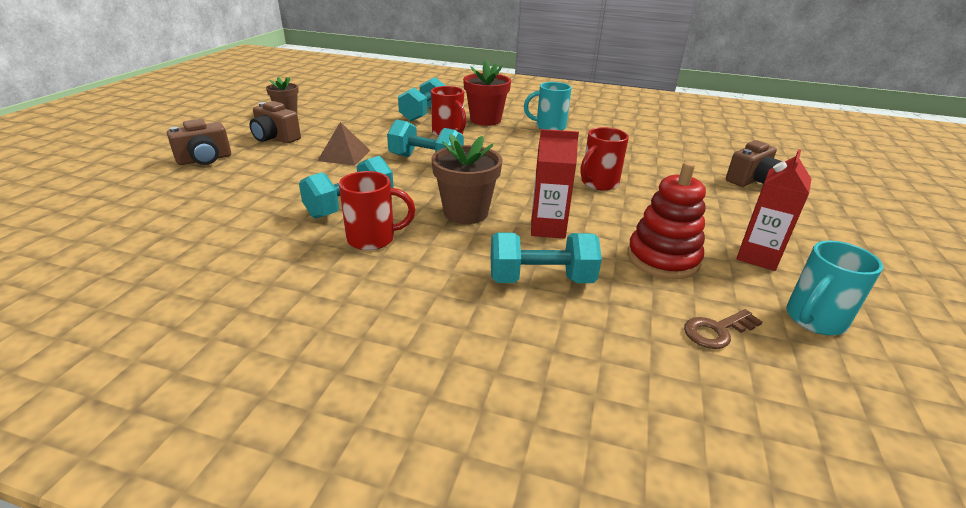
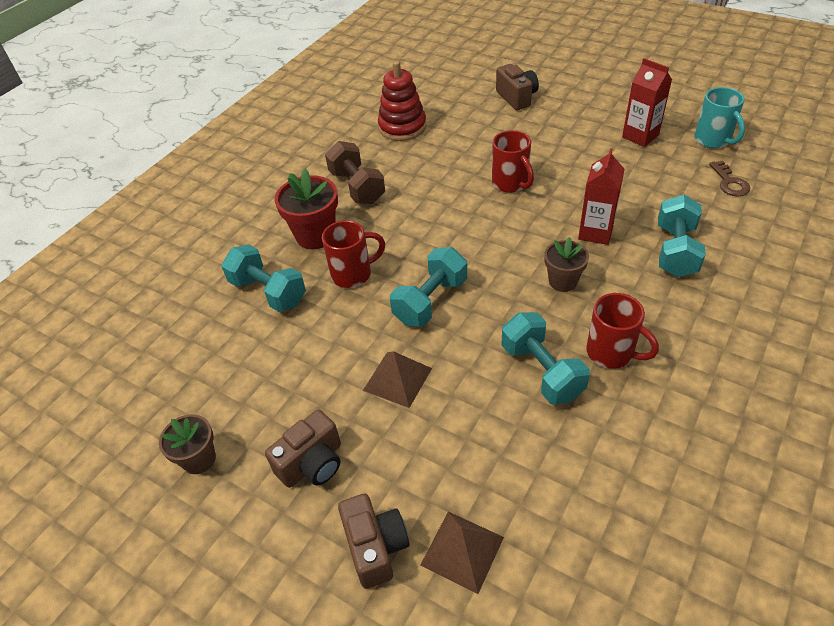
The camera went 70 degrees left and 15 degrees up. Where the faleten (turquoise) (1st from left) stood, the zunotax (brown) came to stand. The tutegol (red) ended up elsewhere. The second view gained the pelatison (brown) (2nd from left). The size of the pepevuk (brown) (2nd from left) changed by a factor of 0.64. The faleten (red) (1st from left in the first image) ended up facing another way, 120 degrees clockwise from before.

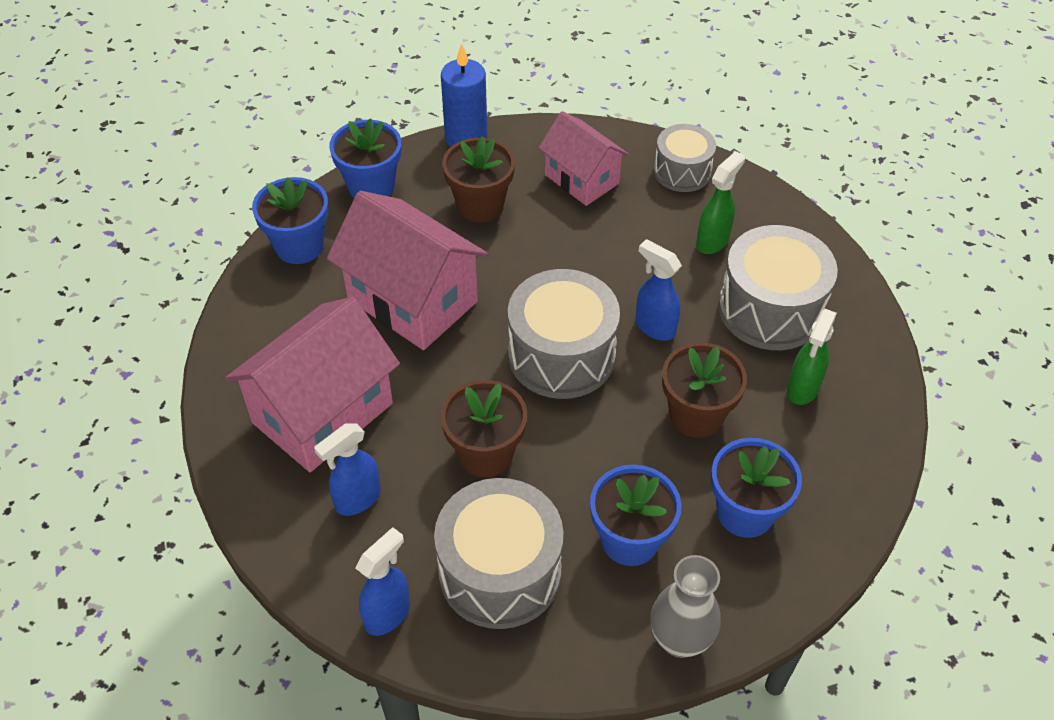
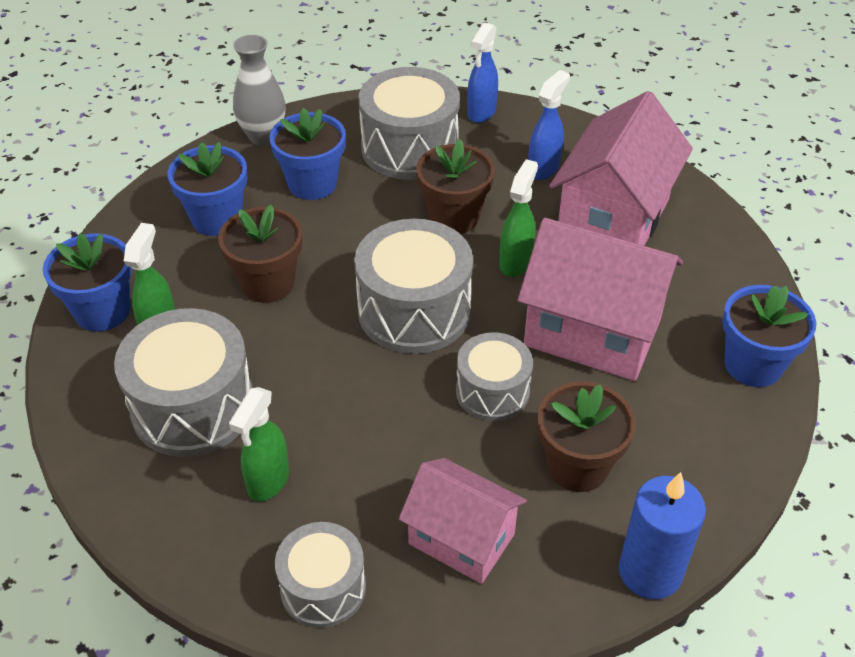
The camera went 165 degrees right and 5 degrees down. The pepevuk (blue) (2nd from left in the first image) ended up elsewhere. The second view gained the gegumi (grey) (5th from left). The second view gained the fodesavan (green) (3rd from left). The second view lost the fodesavan (blue) (3rd from left).

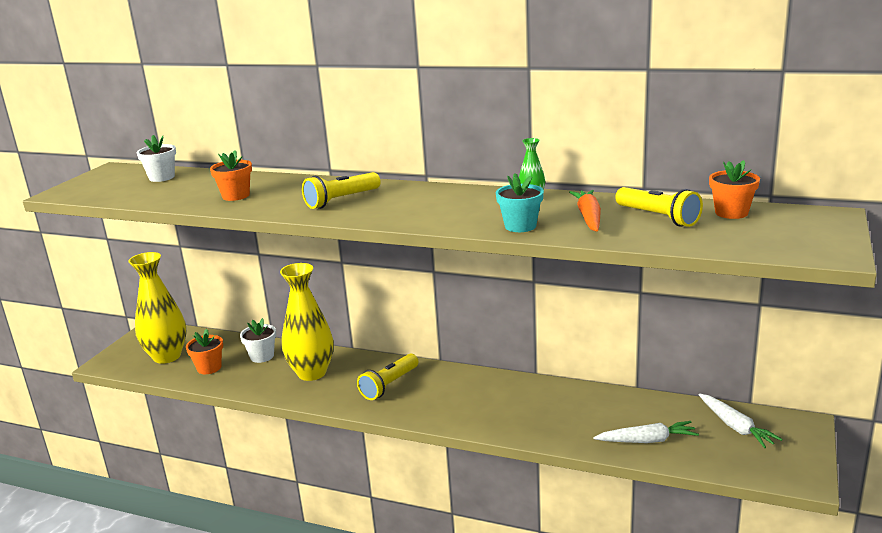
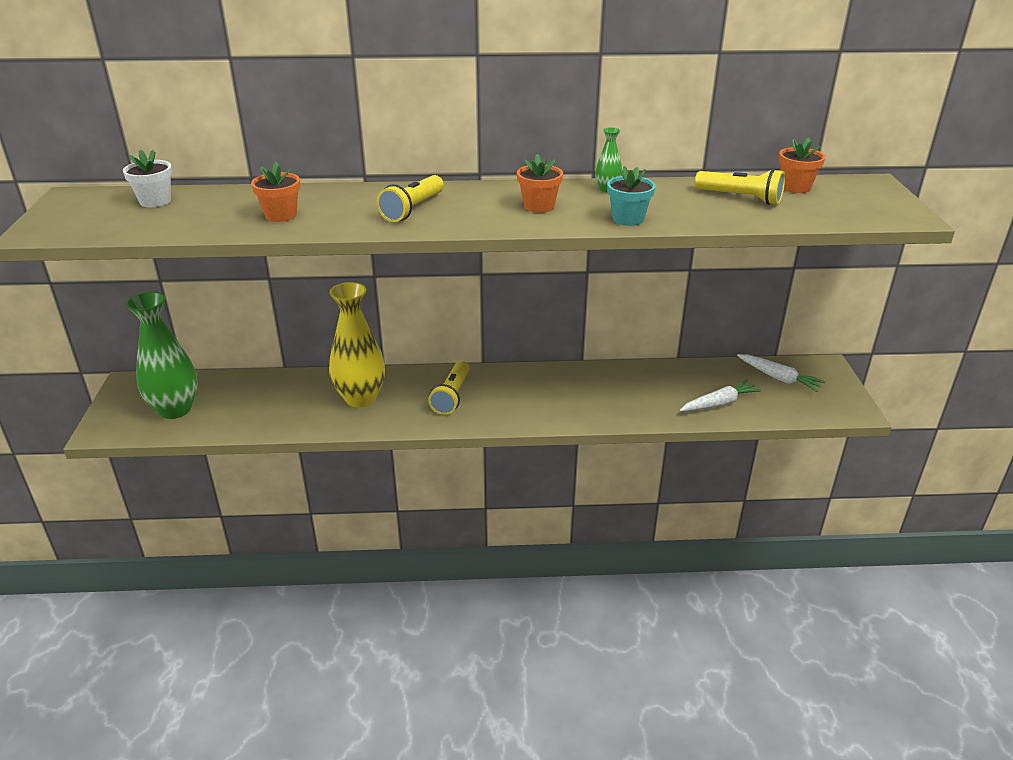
The camera went 25 degrees left and 10 degrees up. What was the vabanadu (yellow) (1st from left) turned into the vabanadu (green) (1st from left). The pepevuk (orange) (1st from left in the first image) ended up elsewhere. The second view lost the pepevuk (white) (2nd from left). The second view lost the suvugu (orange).

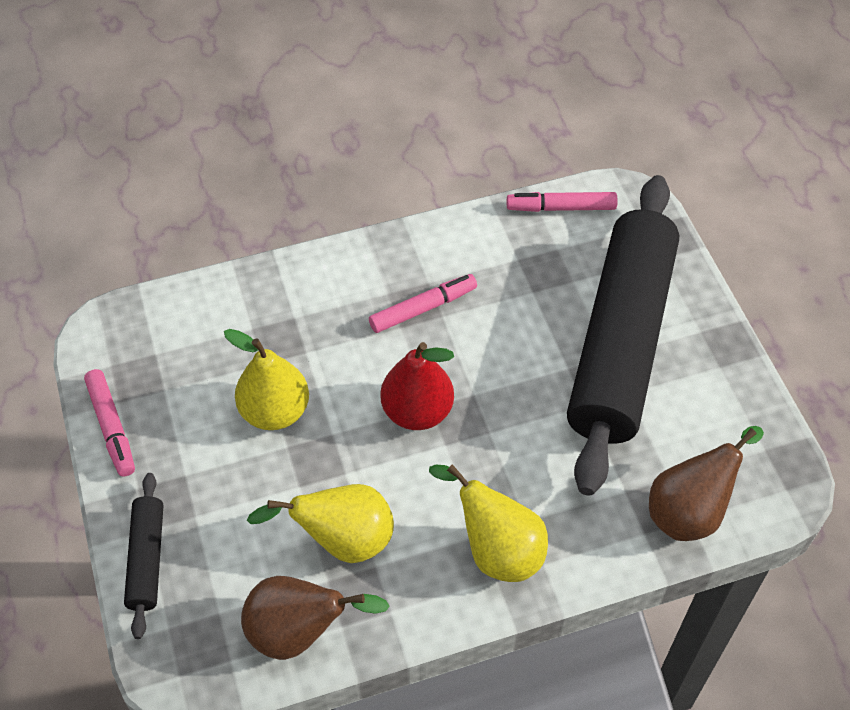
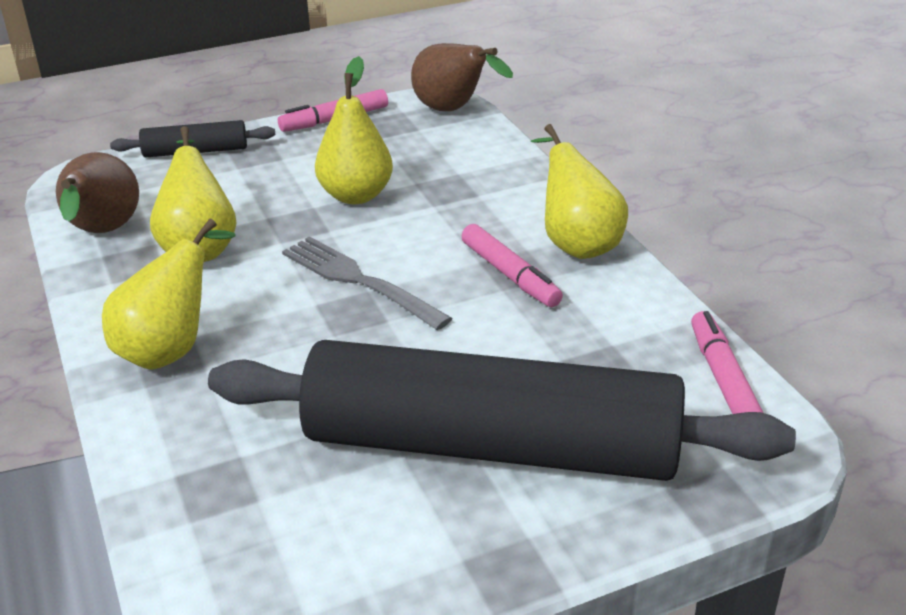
The camera went 85 degrees right and 20 degrees down. Where the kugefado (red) stood, the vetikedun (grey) came to stand. The kugefado (brown) (2nd from left) ended up elsewhere. The second view gained the kugefado (yellow) (4th from left).

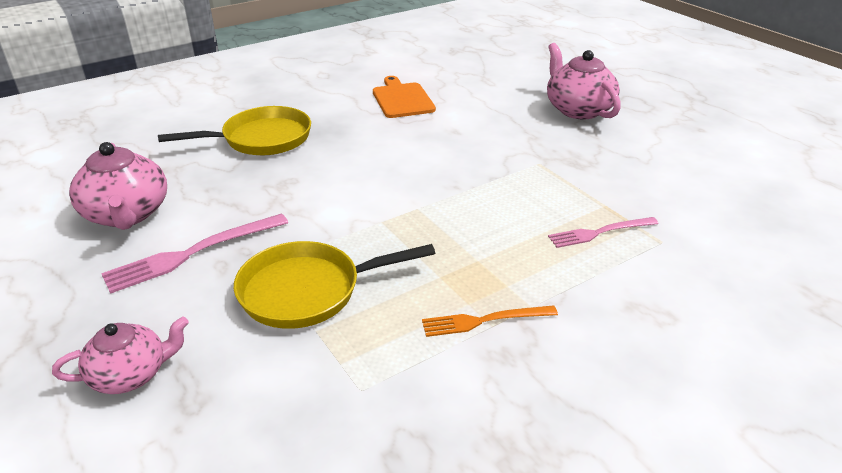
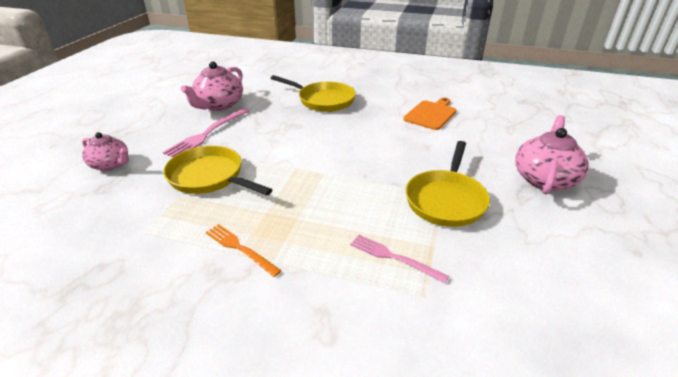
The camera went 50 degrees right and 0 degrees up. The vetikedun (pink) (1st from left) ended up facing another way, 75 degrees counterclockwise from before. The second view gained the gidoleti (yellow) (3rd from left).

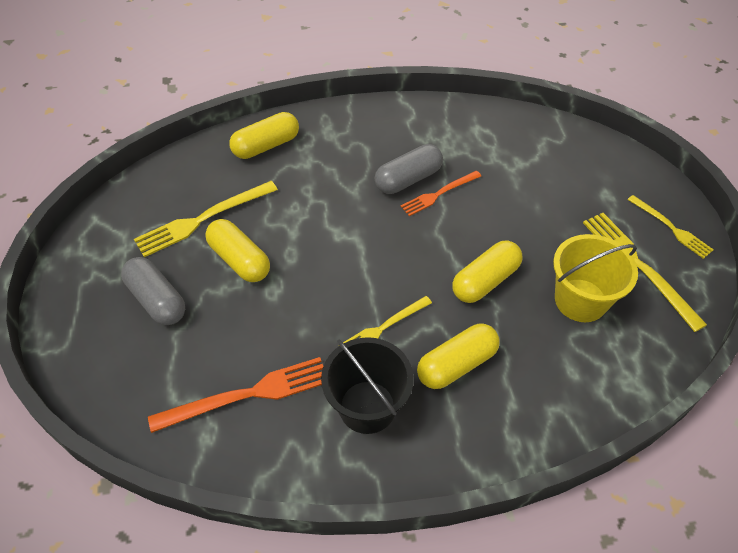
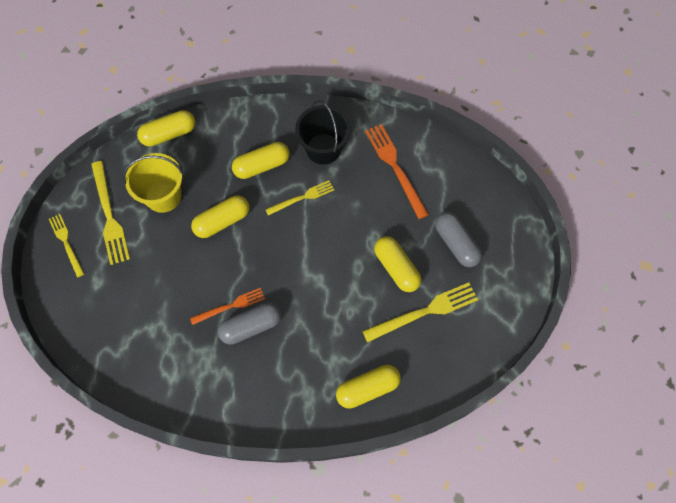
The camera went 170 degrees left and 15 degrees up. The second view gained the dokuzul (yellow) (1st from left). The vetikedun (orange) (1st from left in the first image) ended up facing another way, 75 degrees clockwise from before.

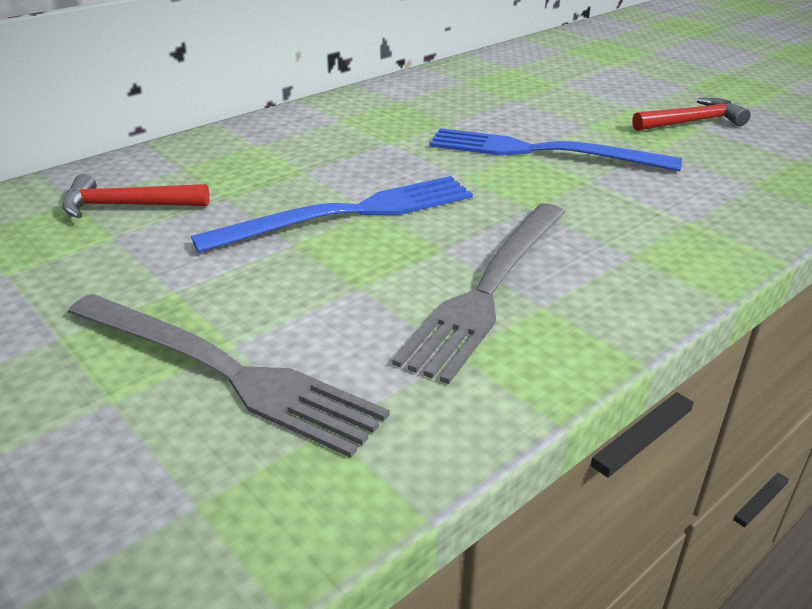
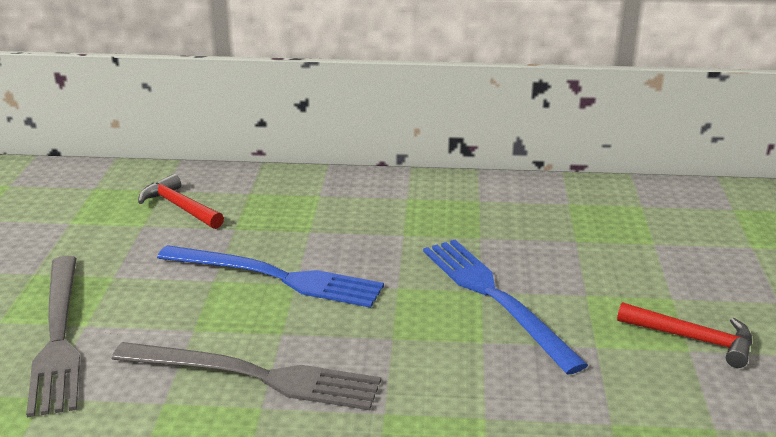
The camera went 45 degrees right and 5 degrees down. The vetikedun (grey) (2nd from left) ended up facing another way, 150 degrees counterclockwise from before.

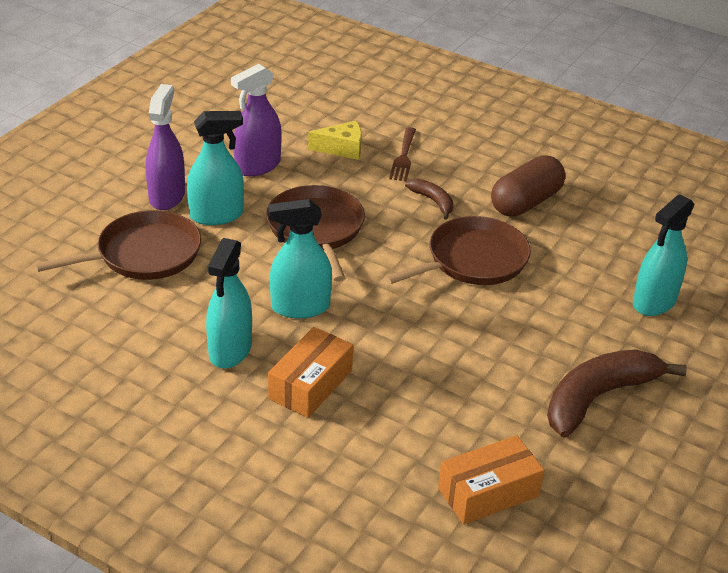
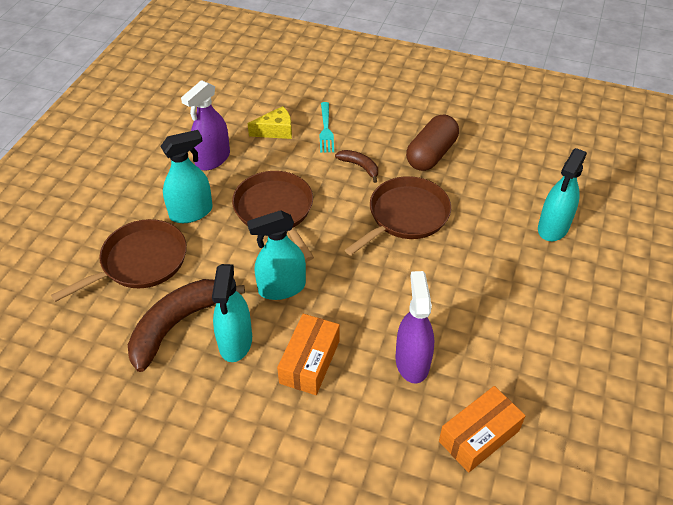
The camera went 10 degrees left and 10 degrees up. The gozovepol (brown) (2nd from left in the first image) ended up elsewhere. What was the vetikedun (brown) turned into the vetikedun (turquoise). The fodesavan (purple) (1st from left in the first image) ended up elsewhere.

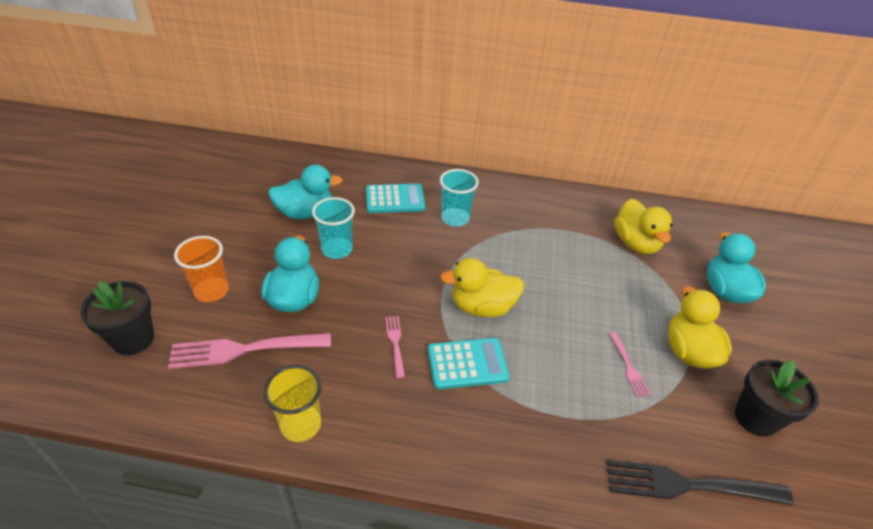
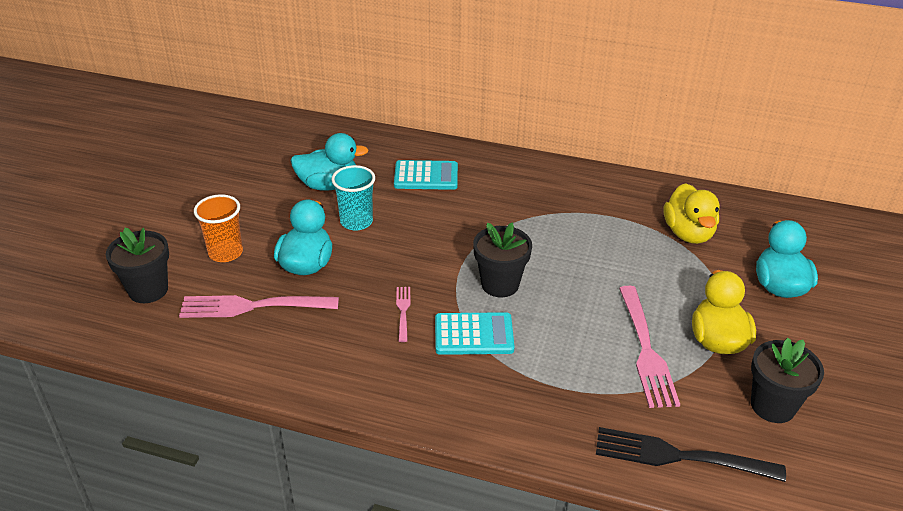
The camera went 10 degrees right and 5 degrees down. Where the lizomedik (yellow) (1st from left) stood, the pepevuk (black) (2nd from left) came to stand. The size of the vetikedun (pink) (3rd from left) changed by a factor of 2.00. The second view lost the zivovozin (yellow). The second view lost the zivovozin (turquoise) (2nd from left).

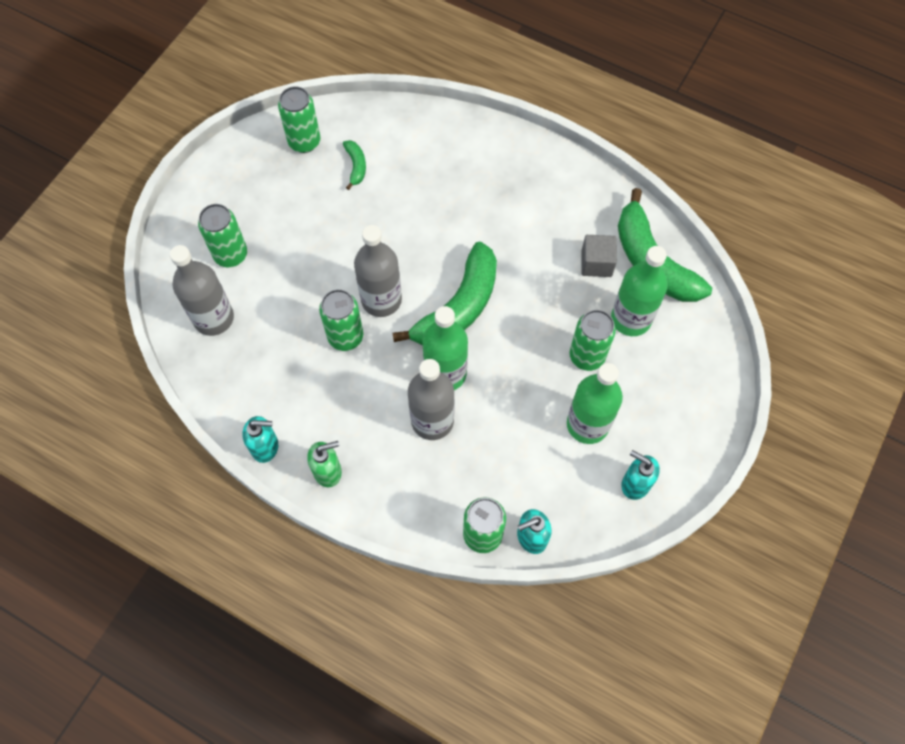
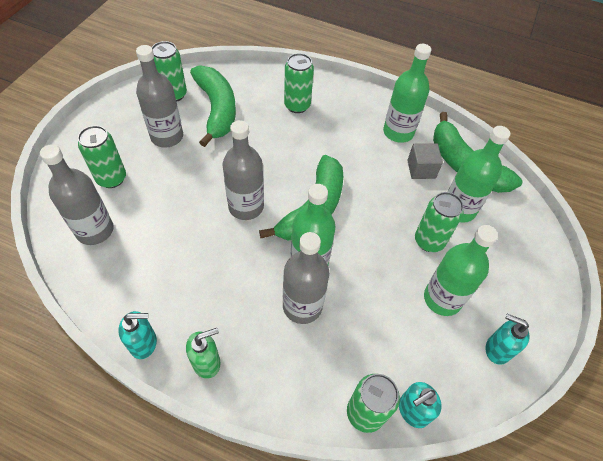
The camera went 10 degrees left and 10 degrees down. The second view gained the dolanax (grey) (2nd from left). The size of the gozovepol (green) (1st from left) changed by a factor of 2.28. The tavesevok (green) (3rd from left) ended up elsewhere. The second view gained the dolanax (green) (2nd from left).

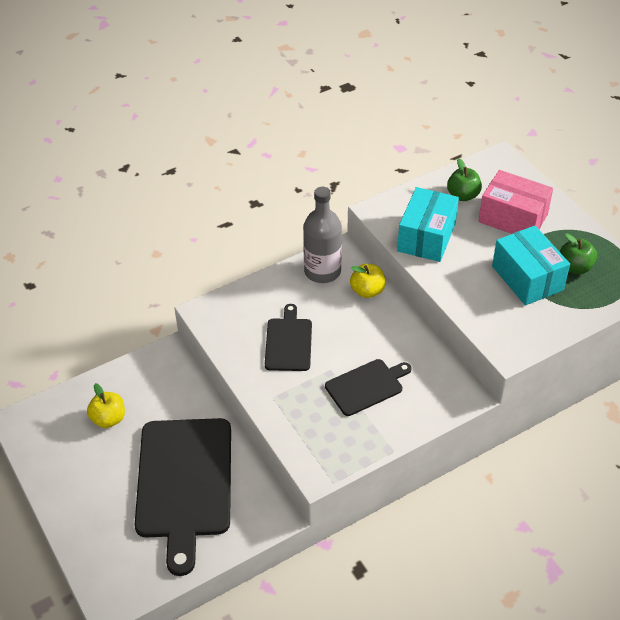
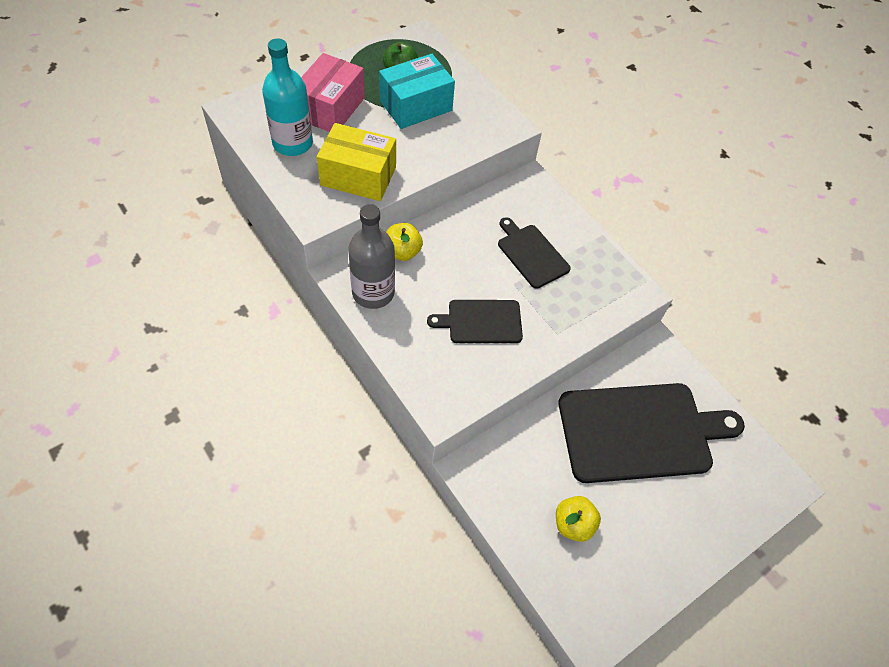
The camera went 100 degrees left and 10 degrees up. Where the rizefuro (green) (1st from left) stood, the dolanax (turquoise) came to stand. What was the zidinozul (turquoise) (1st from left) turned into the zidinozul (yellow).

